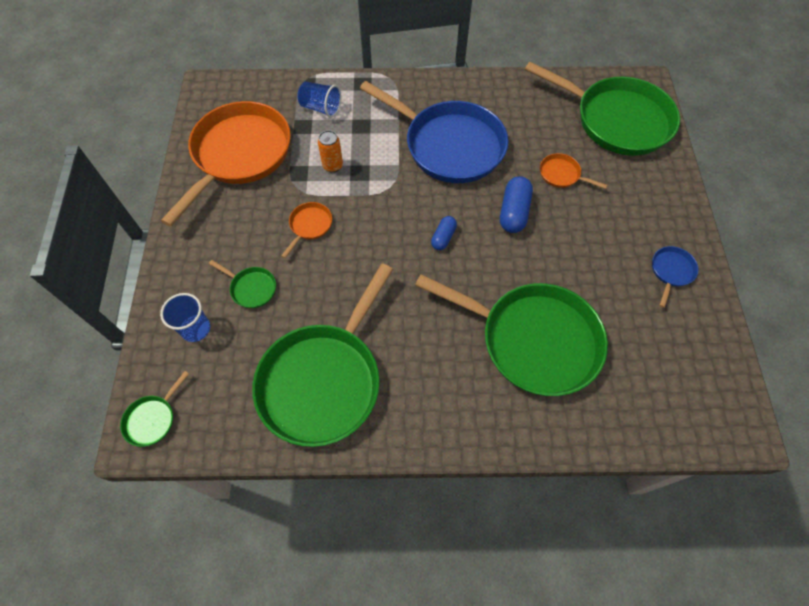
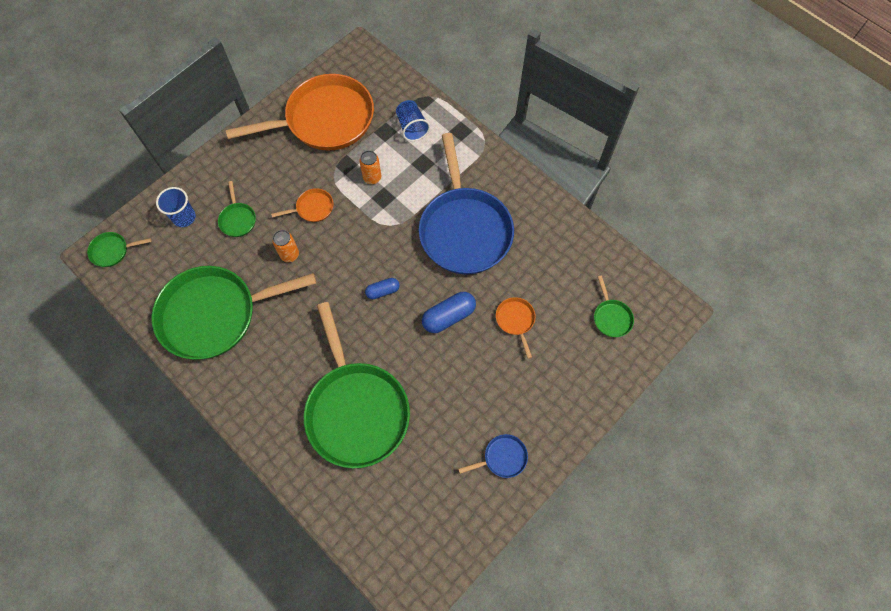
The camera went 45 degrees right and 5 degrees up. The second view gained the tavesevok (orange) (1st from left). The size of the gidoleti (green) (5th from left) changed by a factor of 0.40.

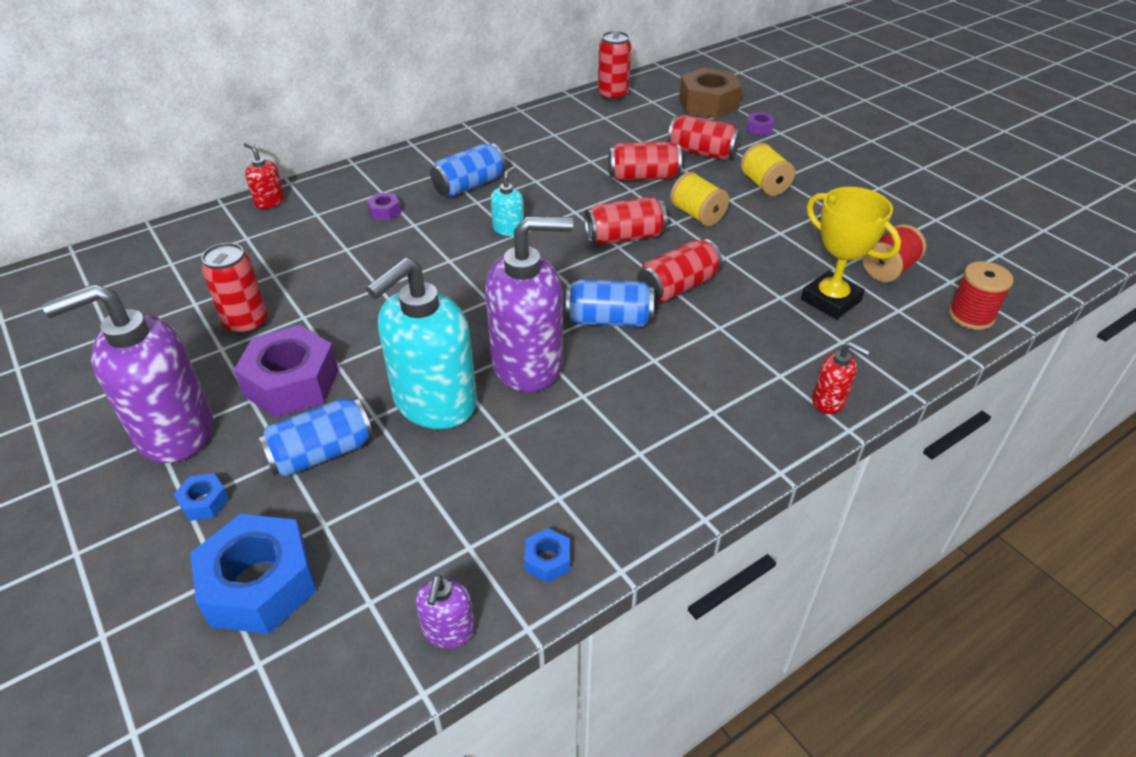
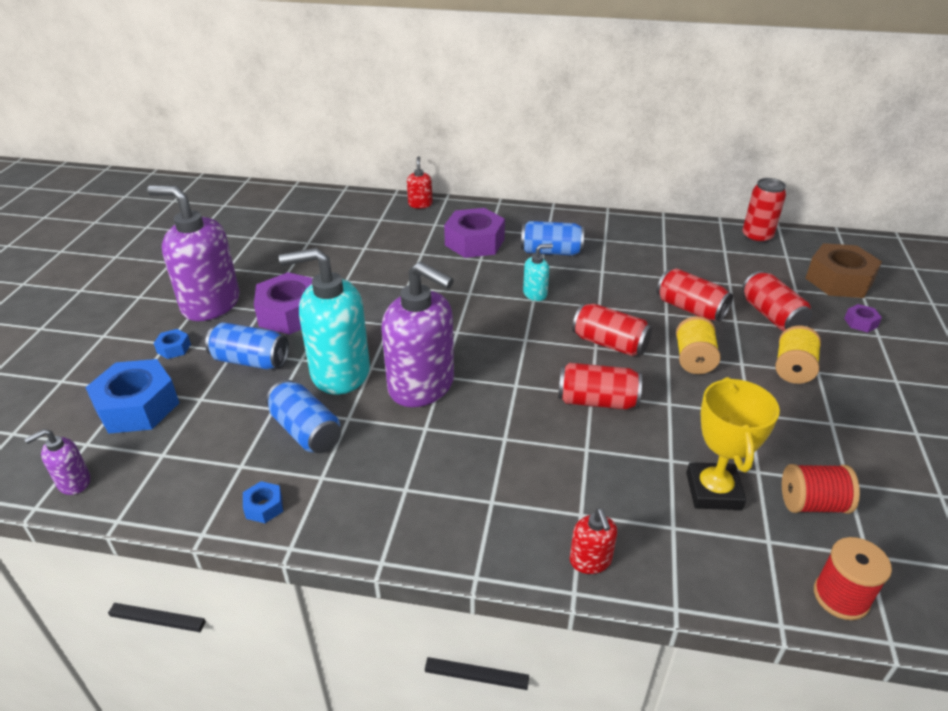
The camera went 45 degrees right and 5 degrees down. The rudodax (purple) (2nd from left in the first image) ended up elsewhere. The tavesevok (blue) (3rd from left in the first image) ended up elsewhere. The size of the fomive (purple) (2nd from left) changed by a factor of 2.25. The second view lost the tavesevok (red) (1st from left).

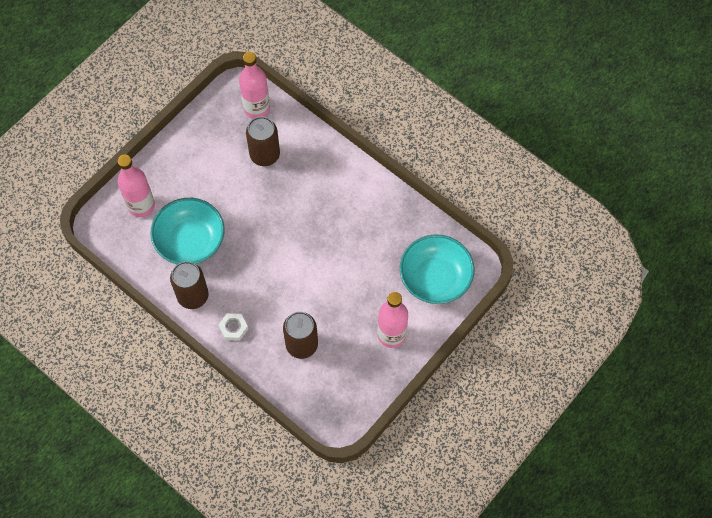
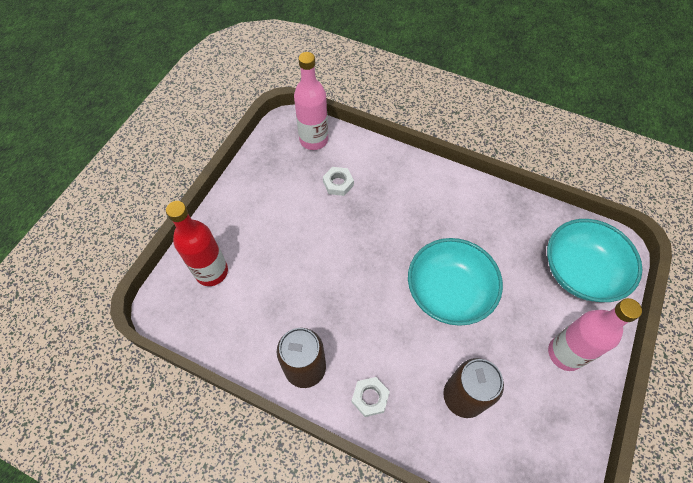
The camera went 15 degrees left and 5 degrees down. What was the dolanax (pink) (1st from left) turned into the dolanax (red). Where the tavesevok (brown) (2nd from left) stood, the fomive (white) (1st from left) came to stand. The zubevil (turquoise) (1st from left) ended up elsewhere.

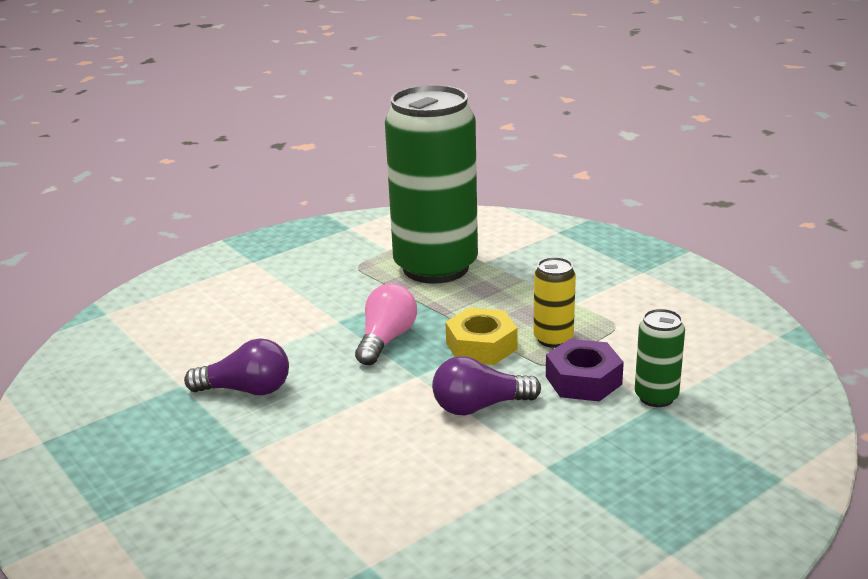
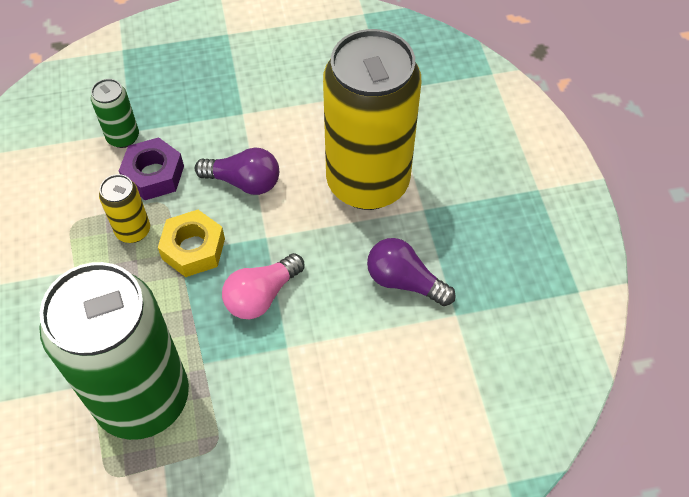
The camera went 155 degrees left and 30 degrees up. The second view gained the tavesevok (yellow) (2nd from left).

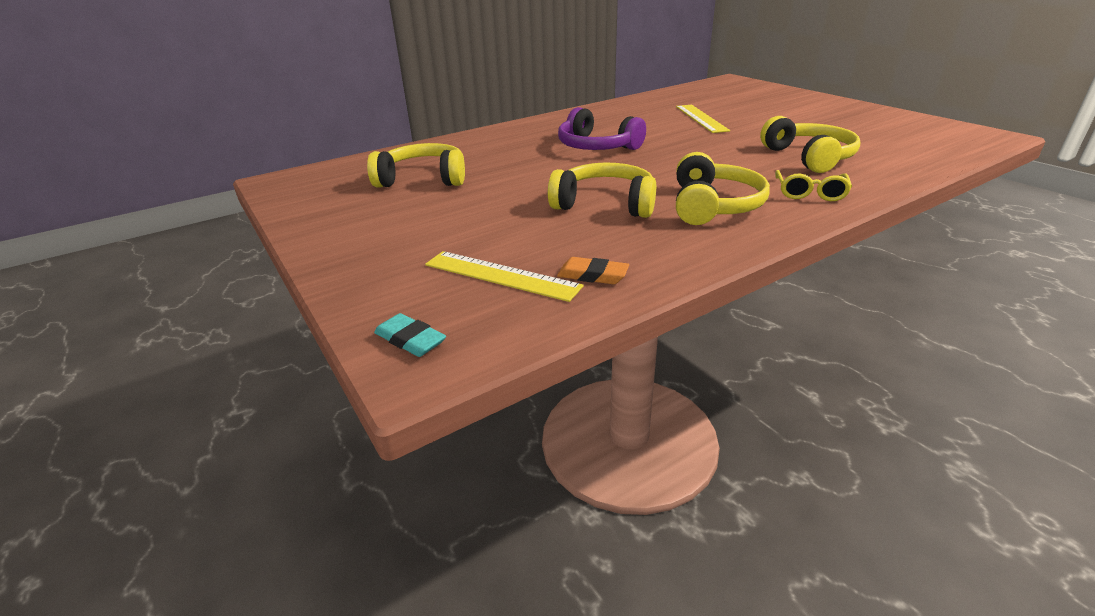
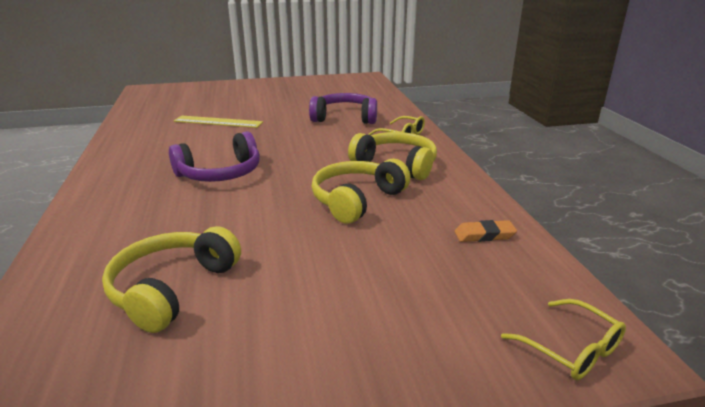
The camera went 70 degrees left and 5 degrees down. What was the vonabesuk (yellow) (4th from left) turned into the vonabesuk (purple) (2nd from left). The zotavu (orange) ended up facing another way, 45 degrees clockwise from before. Where the zotavu (turquoise) stood, the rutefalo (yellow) (2nd from left) came to stand. The second view lost the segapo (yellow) (1st from left).

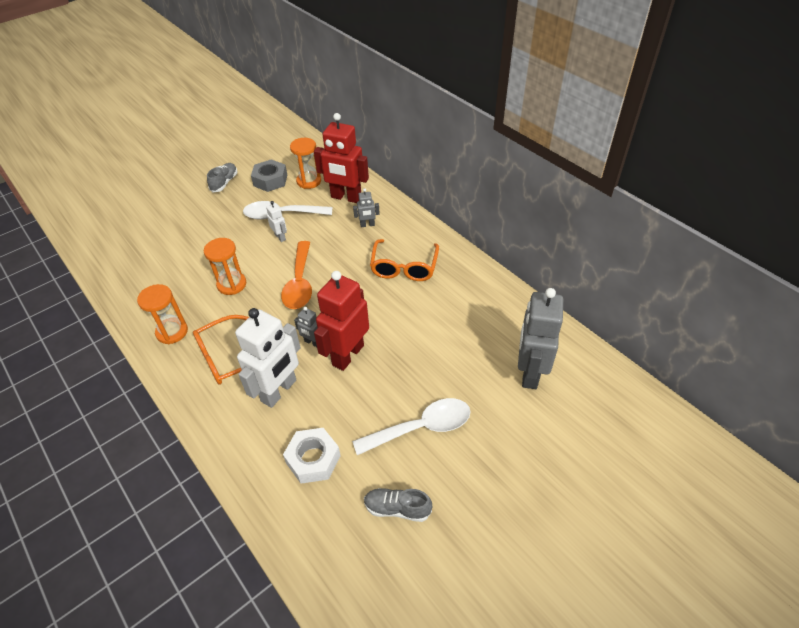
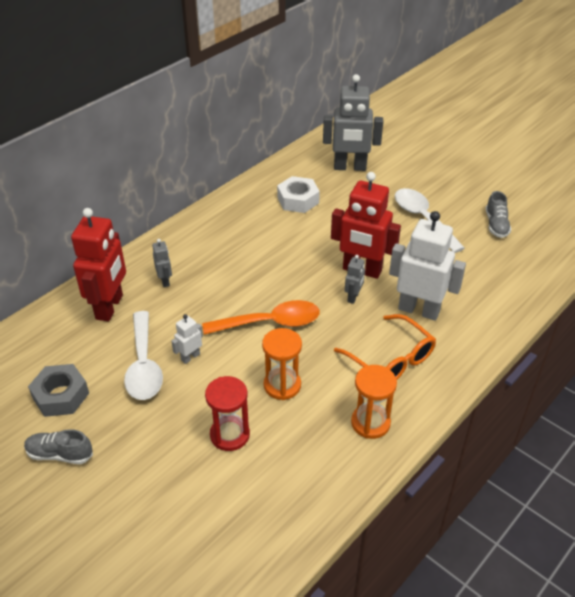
The camera went 100 degrees left and 5 degrees down. The second view gained the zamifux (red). The fomive (white) ended up elsewhere. The second view lost the zamifux (orange) (3rd from left). The second view lost the rutefalo (orange) (2nd from left).

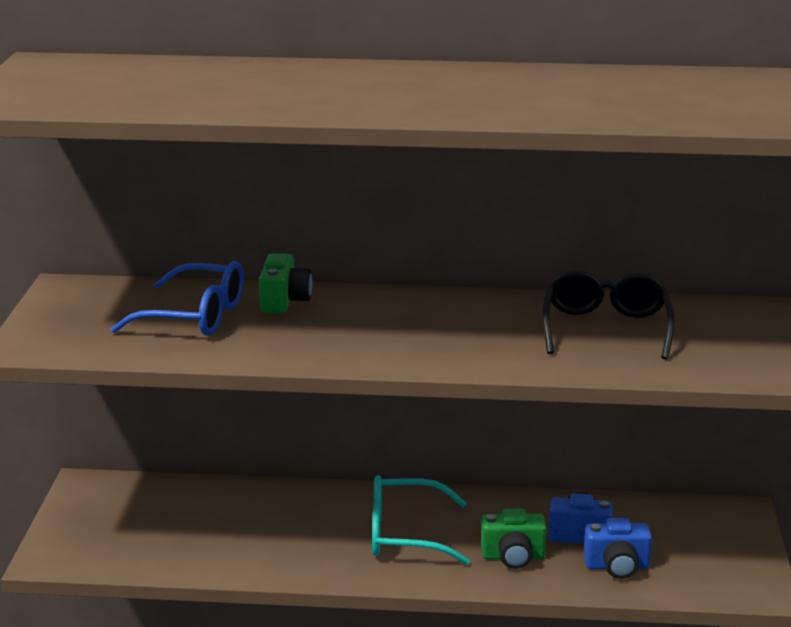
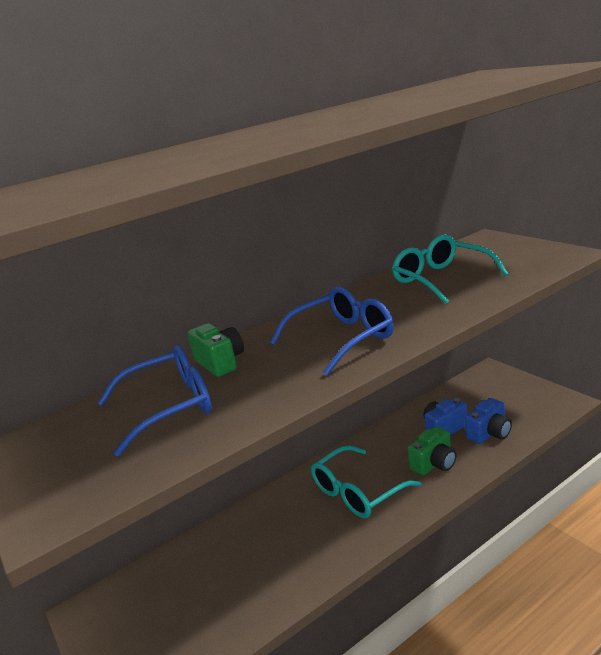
The camera went 35 degrees left and 0 degrees up. The second view gained the rutefalo (blue) (2nd from left). What was the rutefalo (black) turned into the rutefalo (turquoise) (2nd from left).

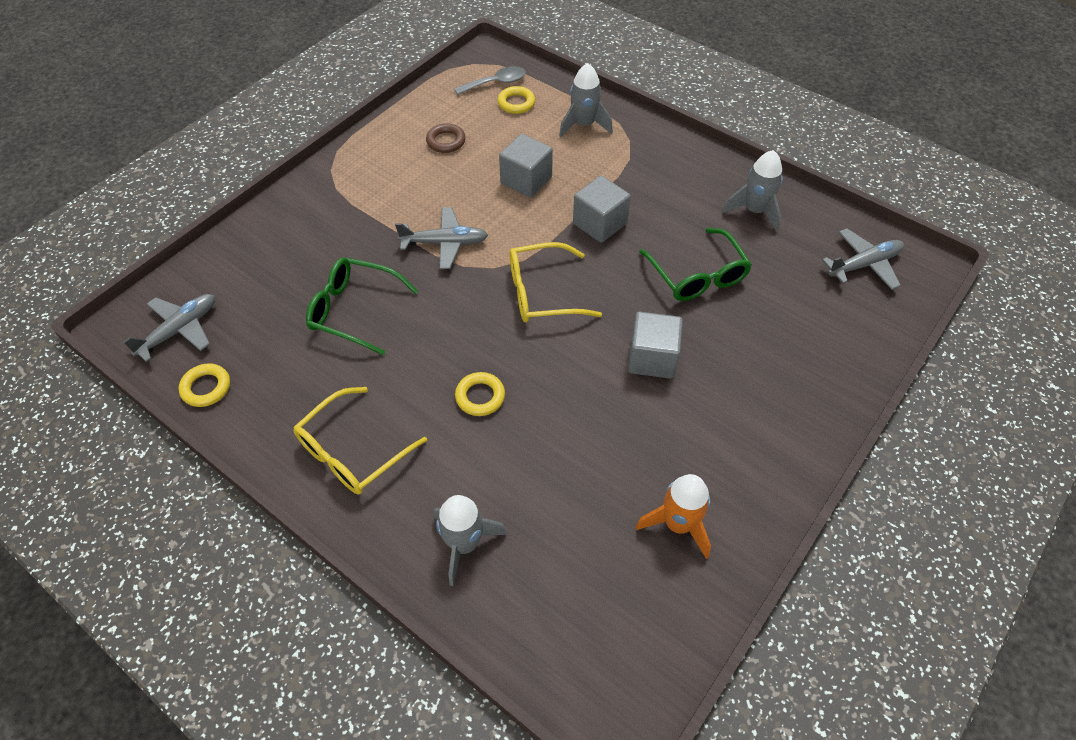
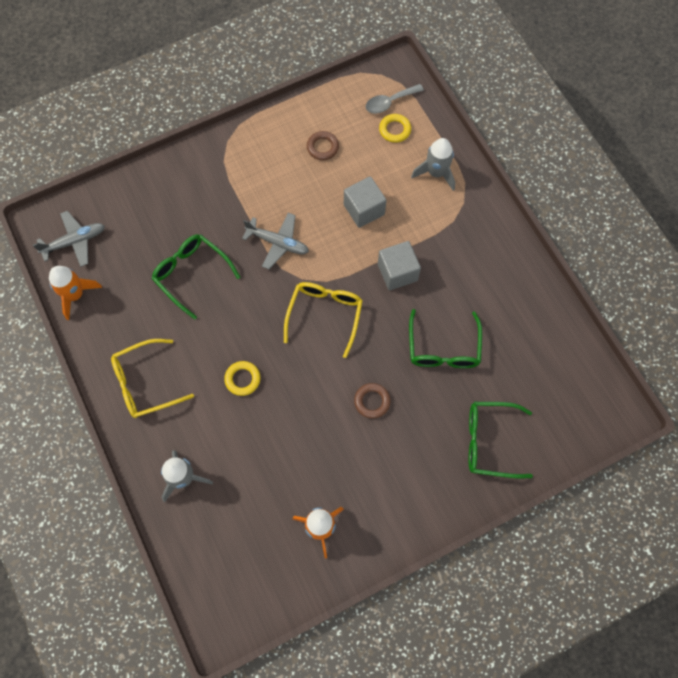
The camera went 25 degrees right and 15 degrees up. Where the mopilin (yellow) (1st from left) stood, the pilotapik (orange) (1st from left) came to stand. The rutefalo (yellow) (2nd from left) ended up facing another way, 90 degrees clockwise from before. Where the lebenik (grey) (3rd from left) stood, the mopilin (brown) (2nd from left) came to stand. The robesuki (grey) ended up facing another way, 150 degrees clockwise from before. The second view gained the rutefalo (green) (3rd from left). The second view lost the pilotapik (grey) (3rd from left). The second view lost the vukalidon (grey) (3rd from left).

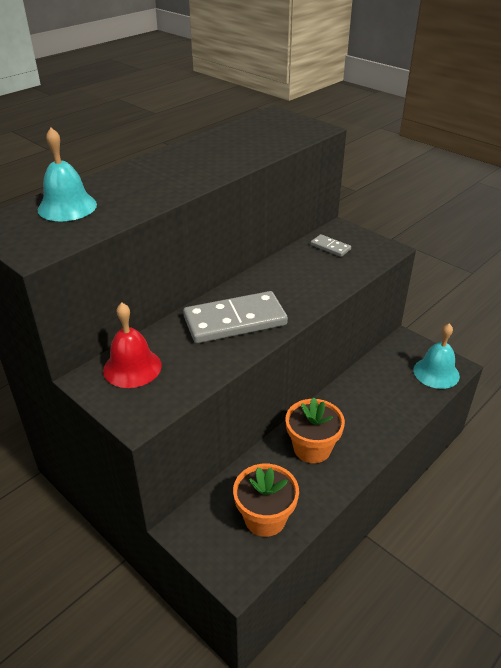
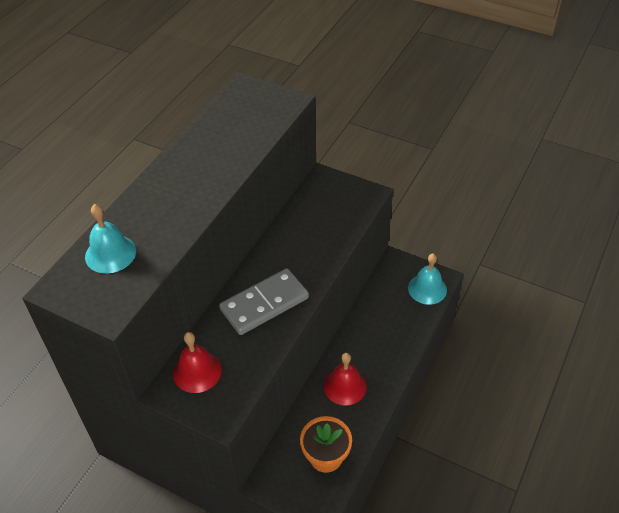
The camera went 15 degrees left and 10 degrees up. Where the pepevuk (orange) (2nd from left) stood, the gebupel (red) (2nd from left) came to stand. The second view lost the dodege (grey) (2nd from left).

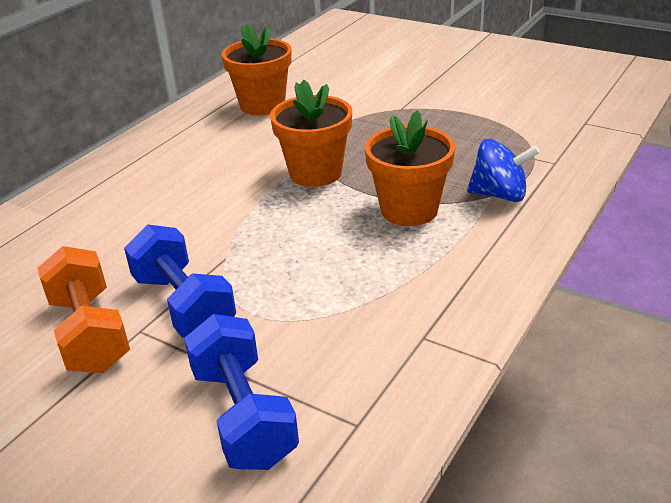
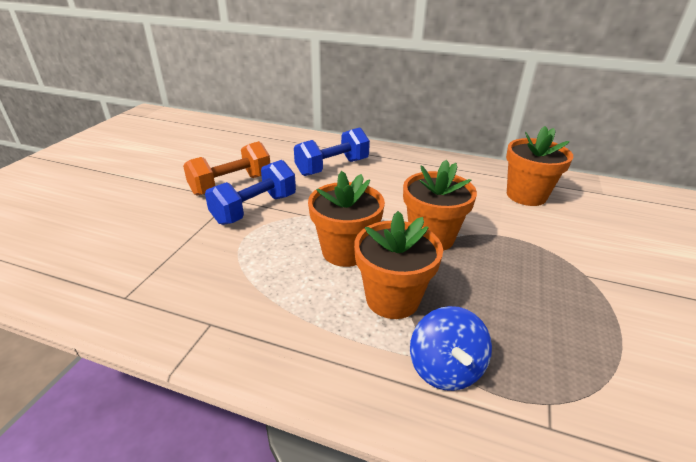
The camera went 75 degrees right and 0 degrees up. The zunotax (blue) (2nd from left) ended up elsewhere. The second view gained the pepevuk (orange) (1st from left).

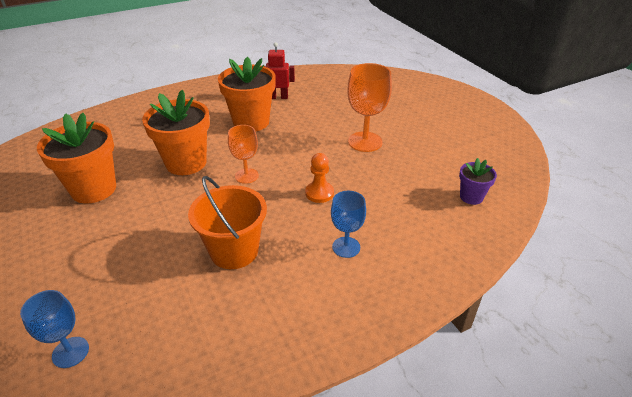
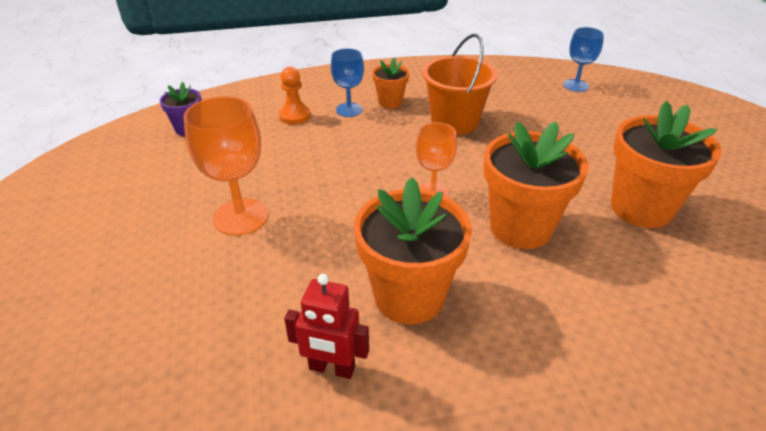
The camera went 165 degrees left and 0 degrees up. The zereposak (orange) ended up elsewhere. The second view gained the pepevuk (orange) (1st from left).

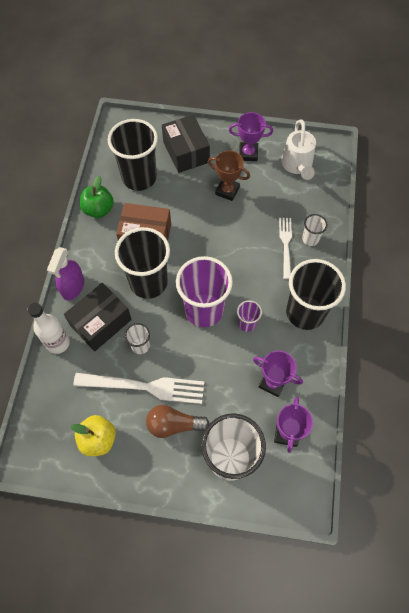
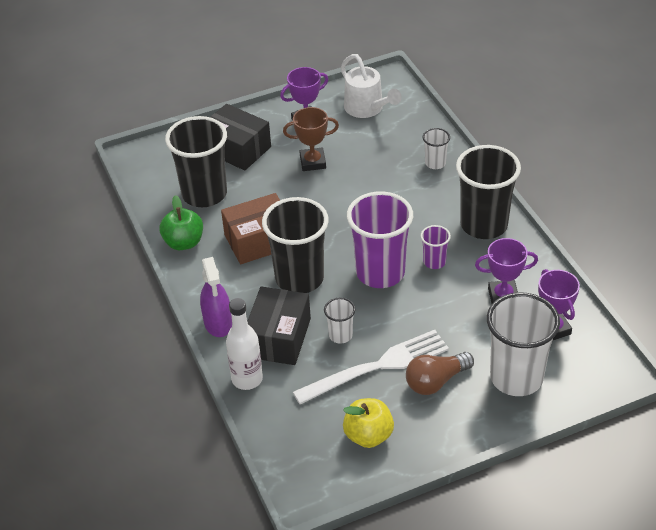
The camera went 30 degrees left and 20 degrees down. The second view lost the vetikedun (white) (2nd from left).

